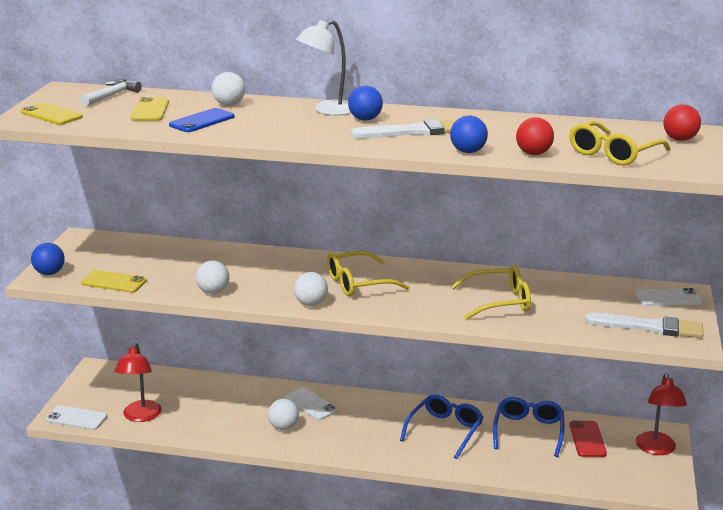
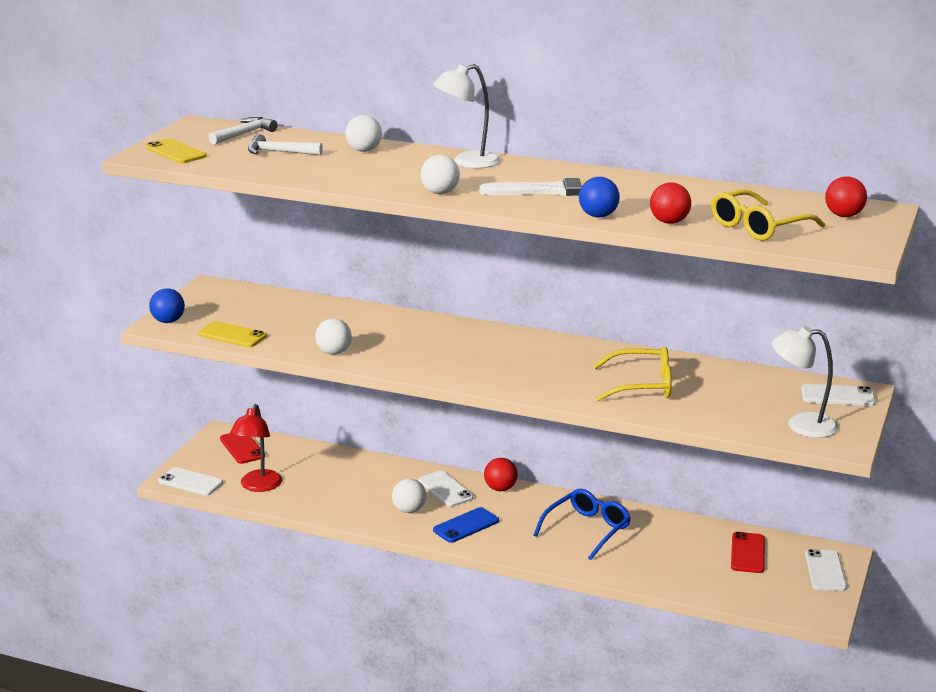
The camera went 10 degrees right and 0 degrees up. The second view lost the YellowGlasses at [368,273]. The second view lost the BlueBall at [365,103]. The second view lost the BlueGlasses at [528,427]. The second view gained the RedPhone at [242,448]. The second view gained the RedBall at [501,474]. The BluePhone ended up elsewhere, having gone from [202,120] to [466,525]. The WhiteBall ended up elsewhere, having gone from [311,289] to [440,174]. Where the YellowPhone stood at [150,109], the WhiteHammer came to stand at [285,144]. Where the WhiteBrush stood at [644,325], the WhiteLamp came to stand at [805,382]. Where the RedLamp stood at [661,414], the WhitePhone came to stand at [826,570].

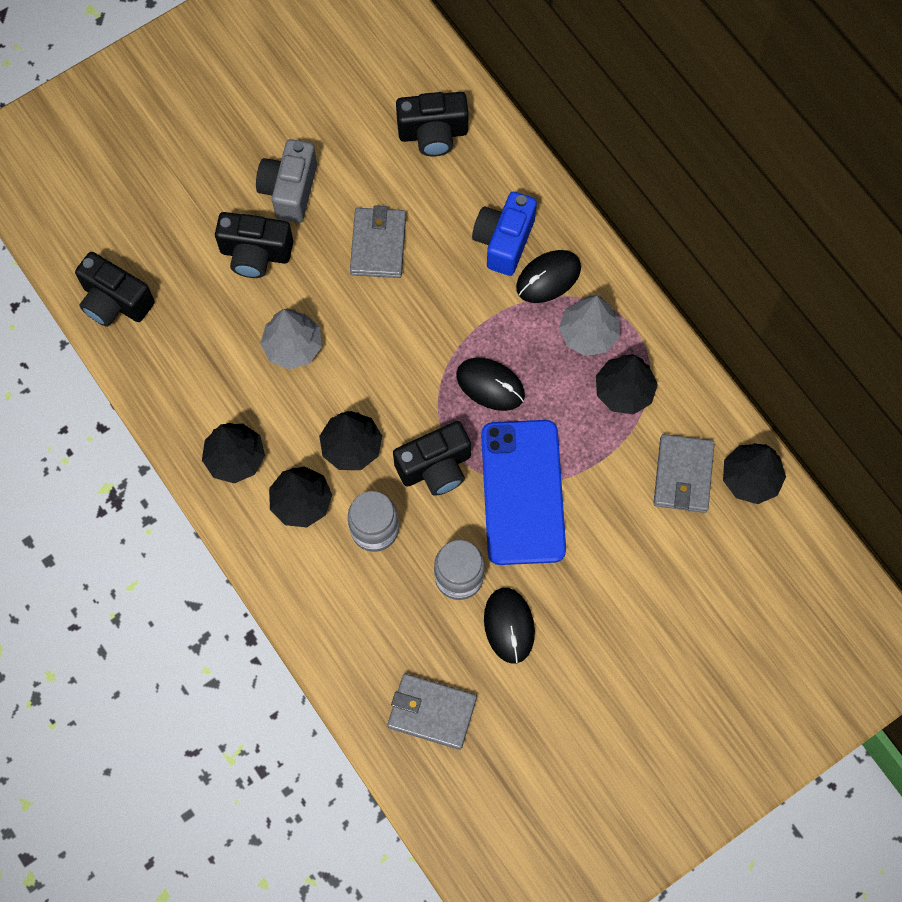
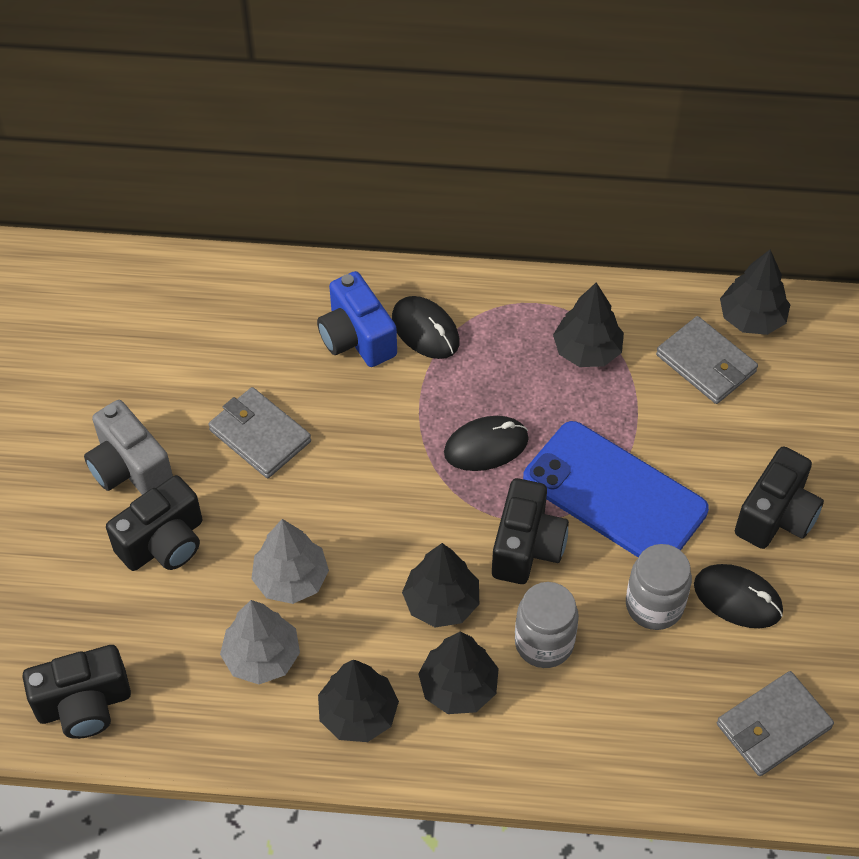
The camera went 50 degrees left and 15 degrees down. The BlackCamera ended up elsewhere, having gone from [432,124] to [779,497]. The GreyTree ended up elsewhere, having gone from [589,325] to [260,642]. The BlackMouse at [548,276] ended up facing another way, 45 degrees counterclockwise from before.

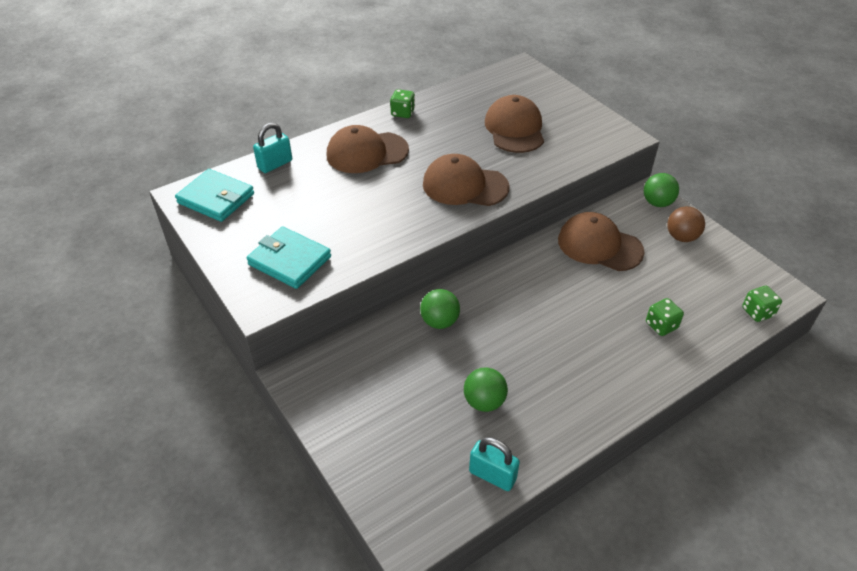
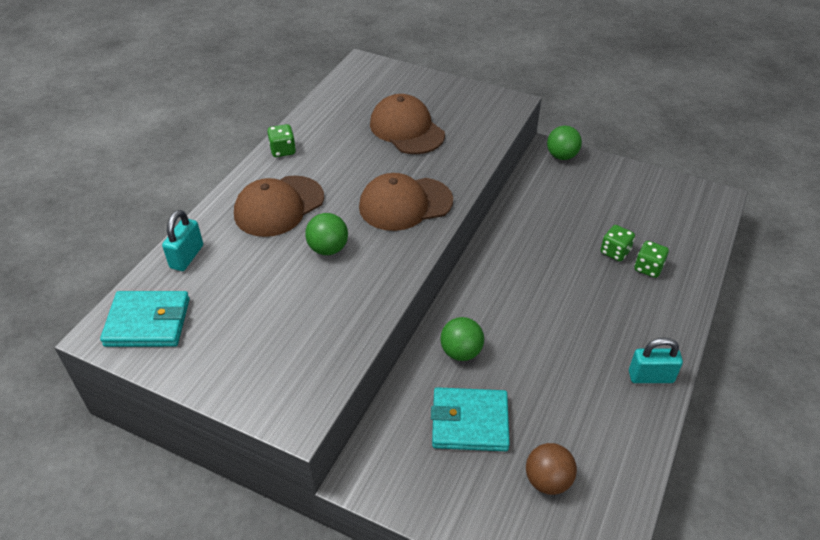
The camera went 30 degrees left and 0 degrees up. The second view lost the BrownCap at [601,241]. The TurquoiseWallet ended up elsewhere, having gone from [289,257] to [470,419]. The GreenBall ended up elsewhere, having gone from [486,389] to [326,234]. The TurquoisePadlock ended up elsewhere, having gone from [494,464] to [656,360]. The BrownBall ended up elsewhere, having gone from [686,224] to [551,469]. The GreenDice ended up elsewhere, having gone from [762,304] to [618,243].

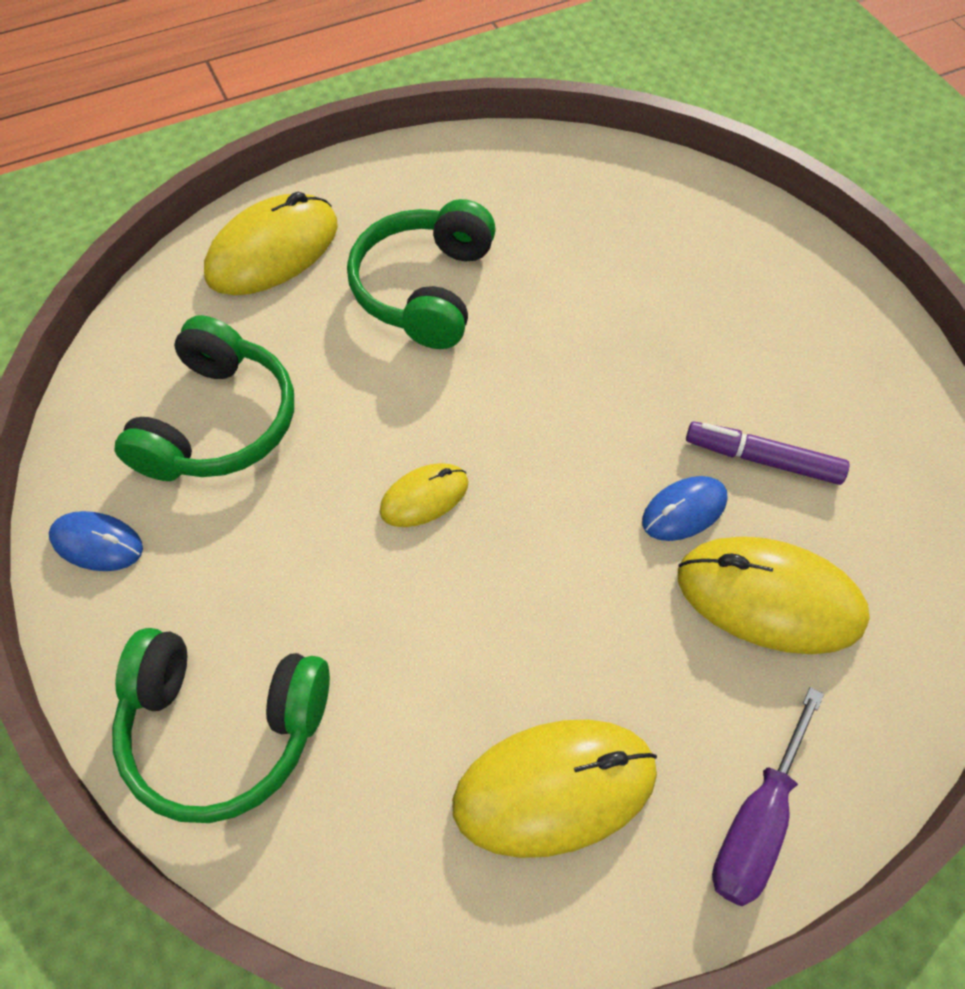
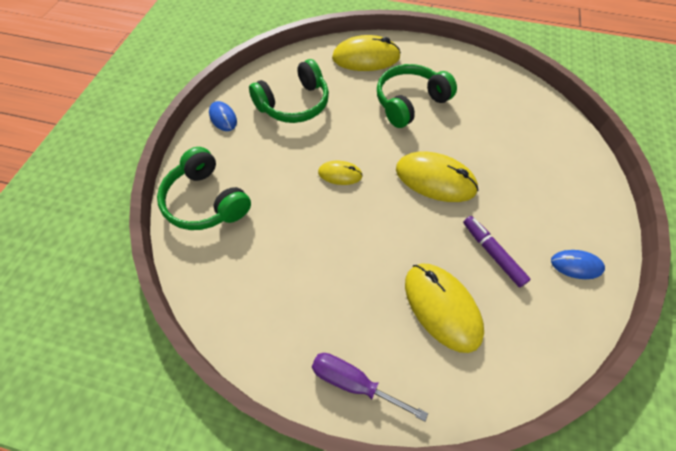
The camera went 40 degrees right and 0 degrees up. The YellowMouse ended up elsewhere, having gone from [554,788] to [437,177]. The BlueMouse ended up elsewhere, having gone from [685,508] to [578,264]. The PurpleScrewdriver at [768,796] ended up facing another way, 45 degrees clockwise from before.

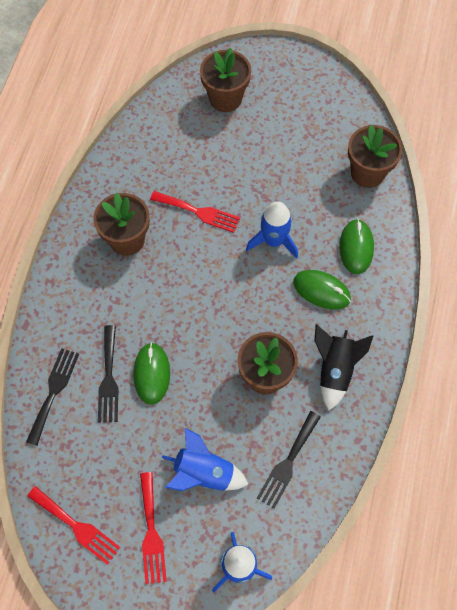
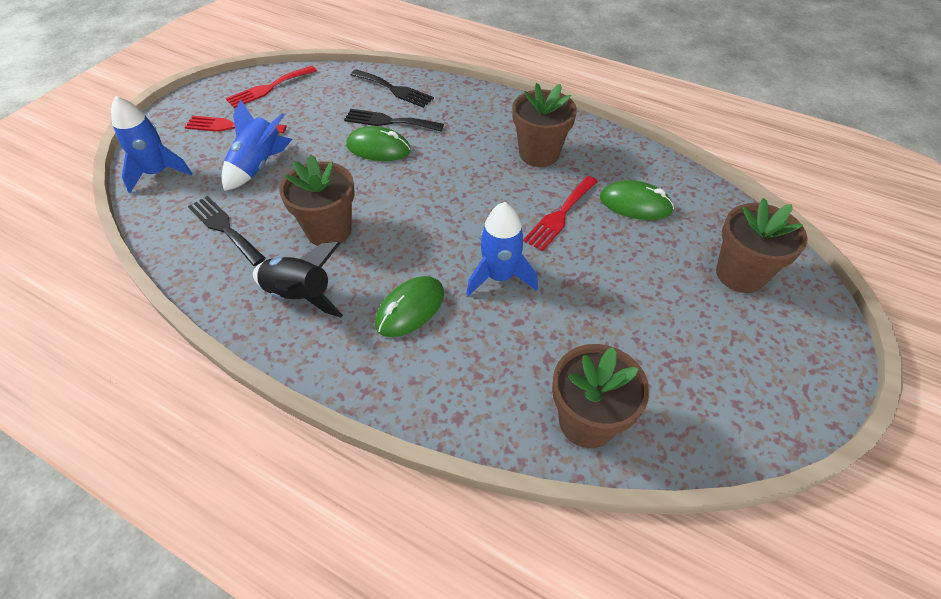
The camera went 105 degrees right and 15 degrees down. The GreenMouse ended up elsewhere, having gone from [356,246] to [637,200].

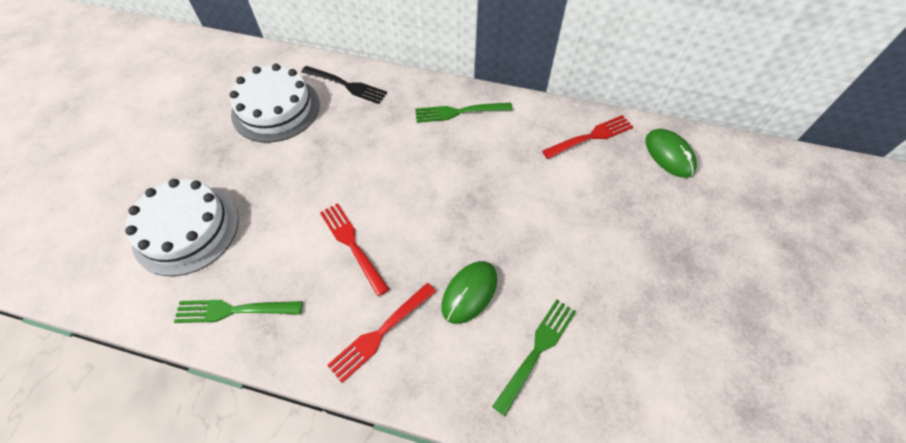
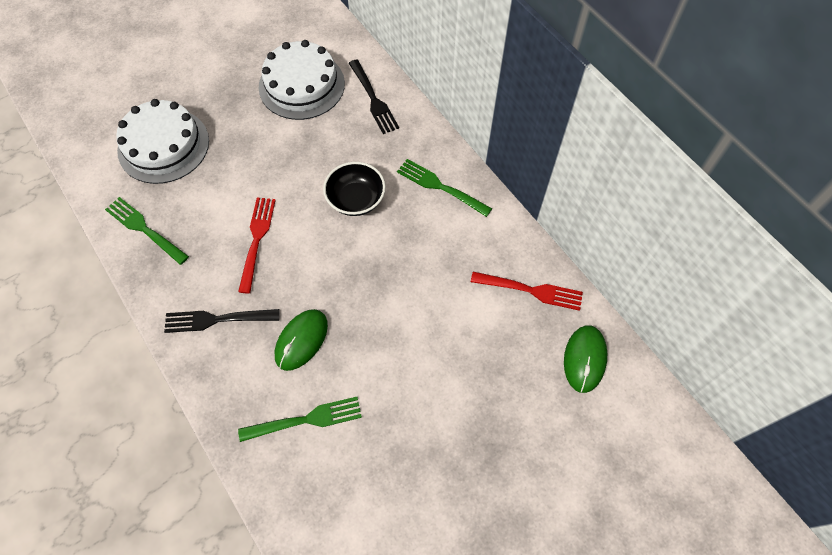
The camera went 40 degrees right and 5 degrees up. The second view gained the BlackBowl at [354,189]. What was the RedFork at [381,333] turned into the BlackFork at [222,321]. The GreenMouse at [469,292] ended up facing another way, 45 degrees counterclockwise from before.

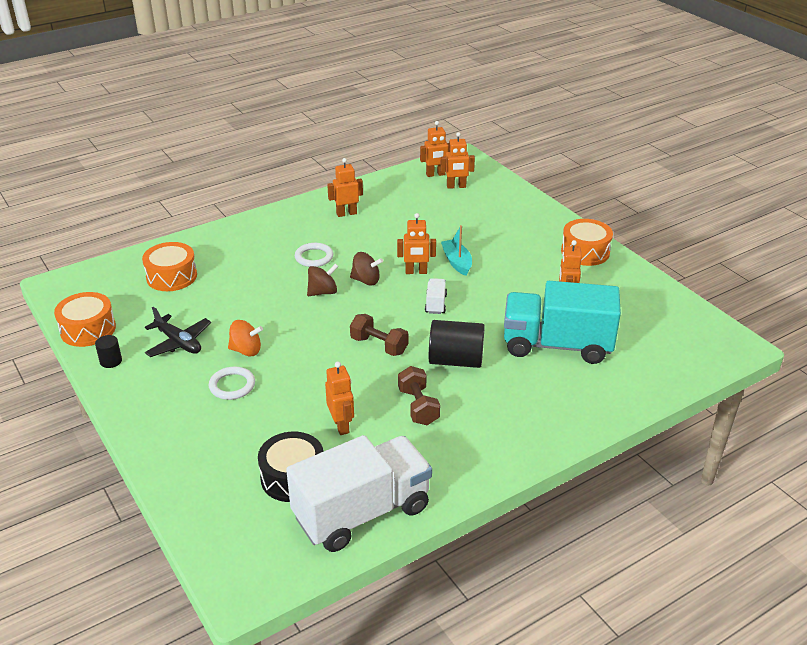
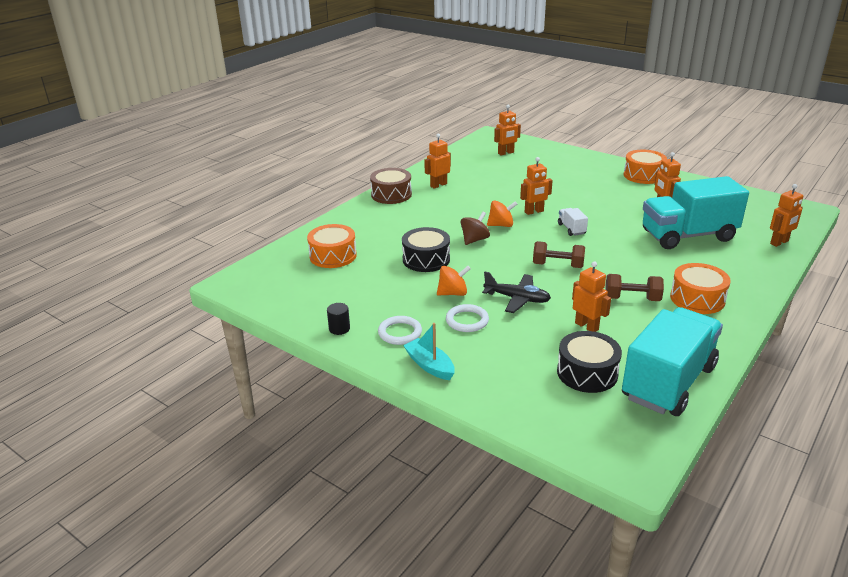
The camera went 20 degrees left and 5 degrees down. The second view lost the BlackCylinder at [457,344]. The second view gained the BrownDrum at [391,186]. The second view gained the BlackDrum at [426,249]. The OrangeDrum ended up elsewhere, having gone from [85,319] to [700,288]. The BlackPlane ended up elsewhere, having gone from [178,332] to [516,292]. The WhiteRing ended up elsewhere, having gone from [314,255] to [400,330]. The OrangeRobot ended up elsewhere, having gone from [435,149] to [786,215]. The TurquoiseBoat ended up elsewhere, having gone from [456,250] to [429,351]. What was the WhiteTruck at [359,493] turned into the TurquoiseTruck at [672,361]. What was the BrownSpinningTop at [366,269] turned into the OrangeSpinningTop at [502,214]. The BrownDumbbell at [419,395] ended up facing another way, 45 degrees counterclockwise from before.

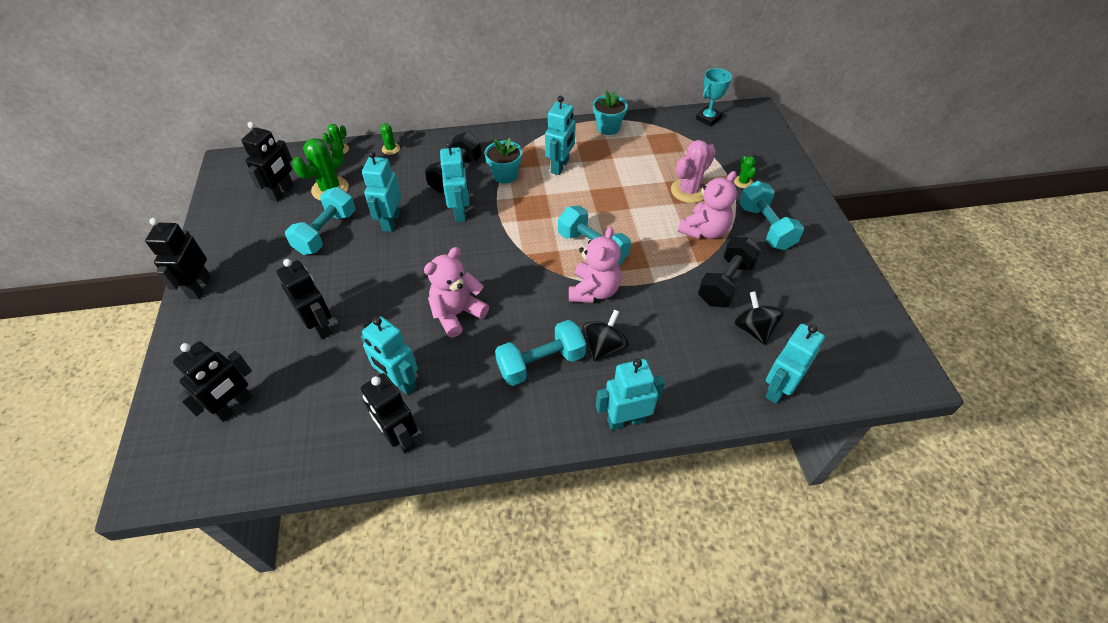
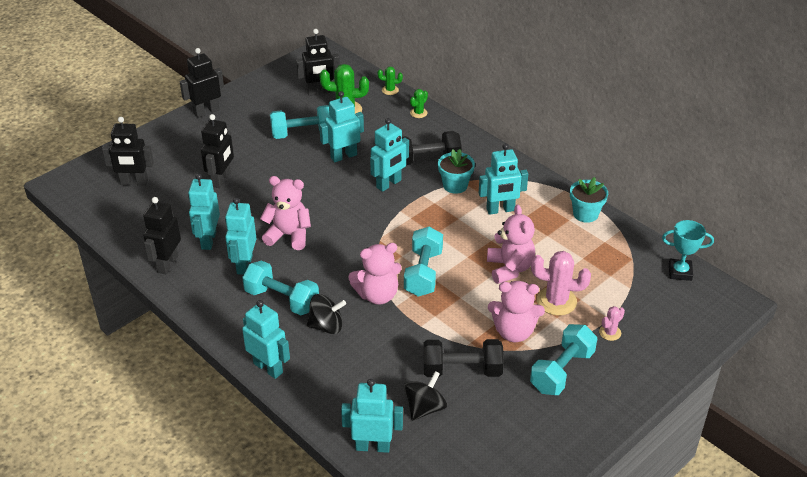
The camera went 55 degrees right and 10 degrees down. The second view gained the TurquoiseRobot at [240,236]. The second view gained the PinkTeddyBear at [511,244]. What was the GreenCactus at [745,172] turned into the PinkCactus at [612,323].

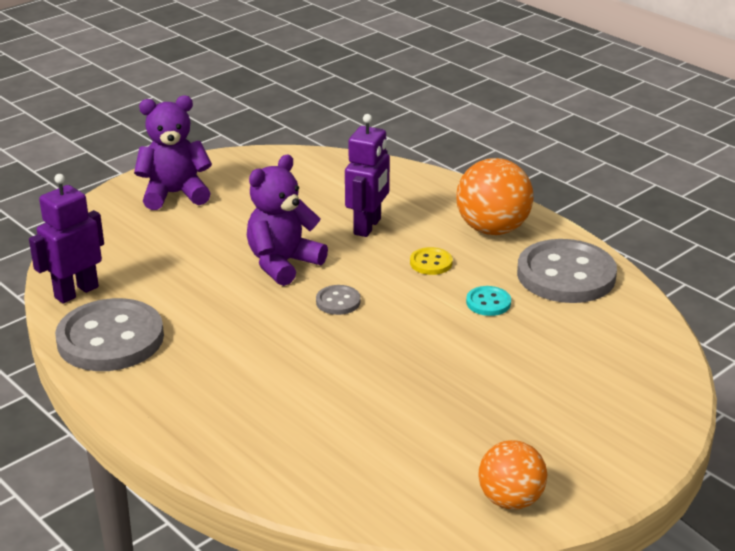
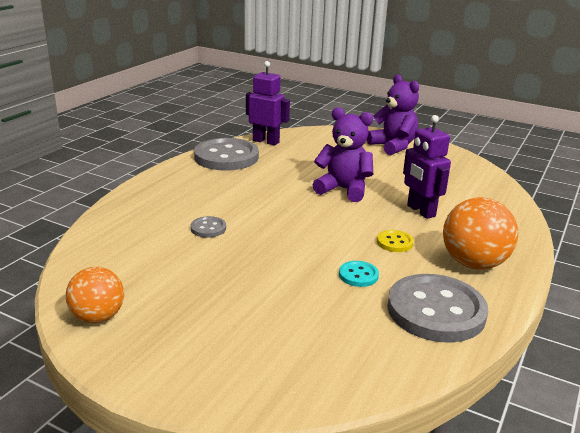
The camera went 70 degrees right and 5 degrees down. The GreyButton ended up elsewhere, having gone from [338,300] to [208,227]. The PurpleRobot at [367,175] ended up facing another way, 60 degrees clockwise from before.

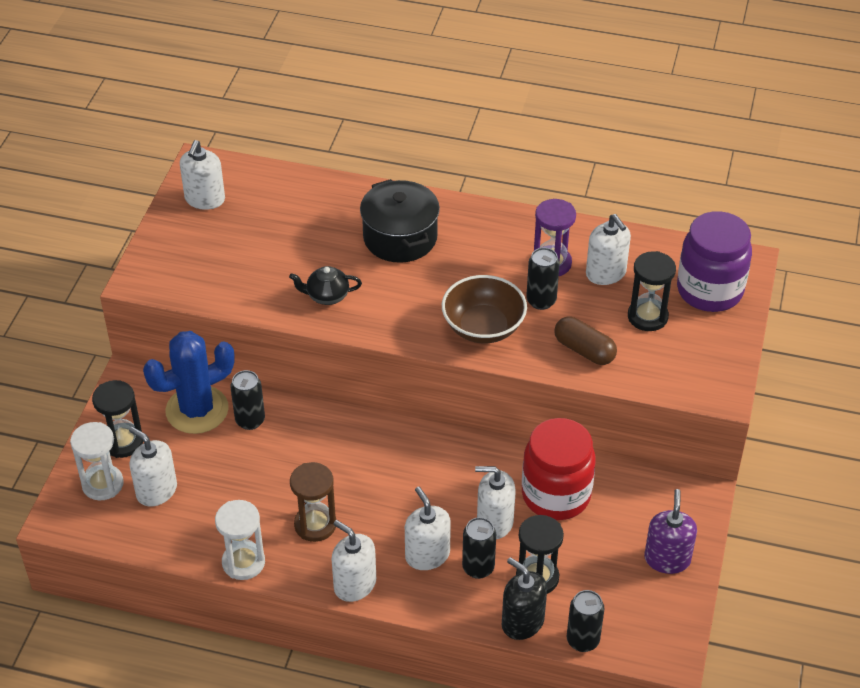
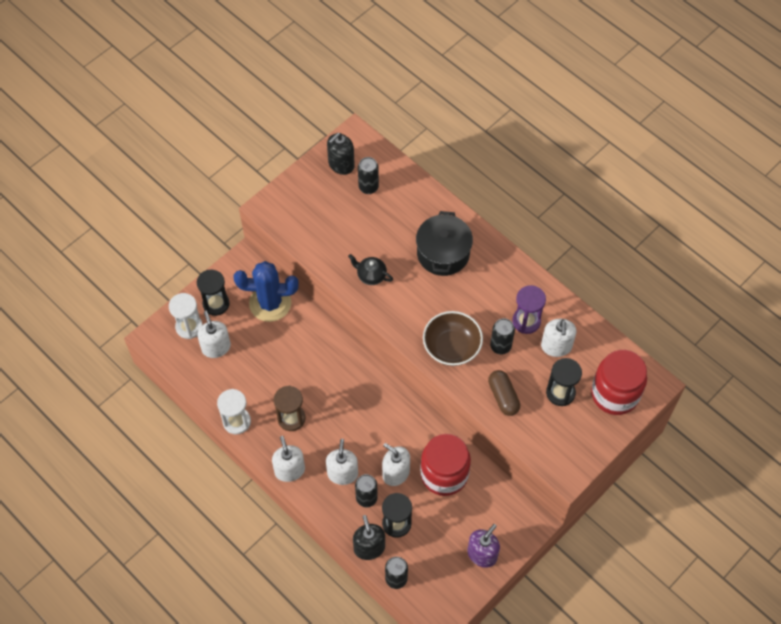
The camera went 30 degrees right and 15 degrees up. The BlackCan ended up elsewhere, having gone from [247,400] to [368,175]. What was the WhiteSoapDispenser at [202,175] turned into the BlackSoapDispenser at [341,154]. What was the PurpleJar at [714,261] turned into the RedJar at [619,382].

